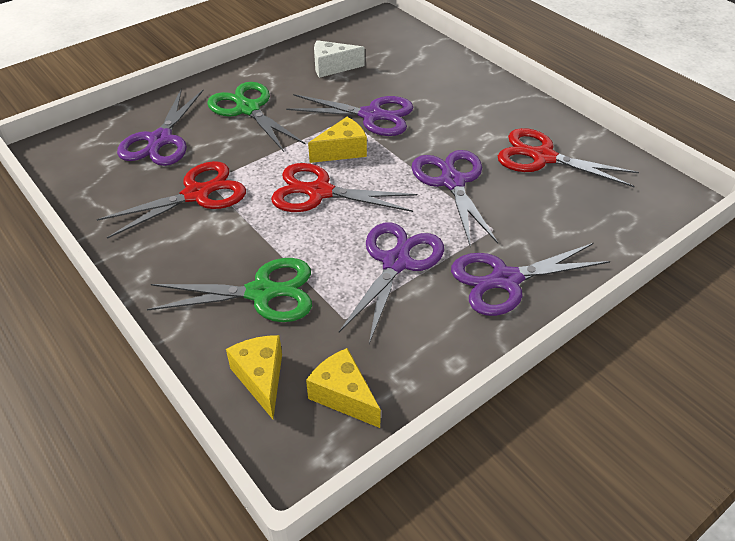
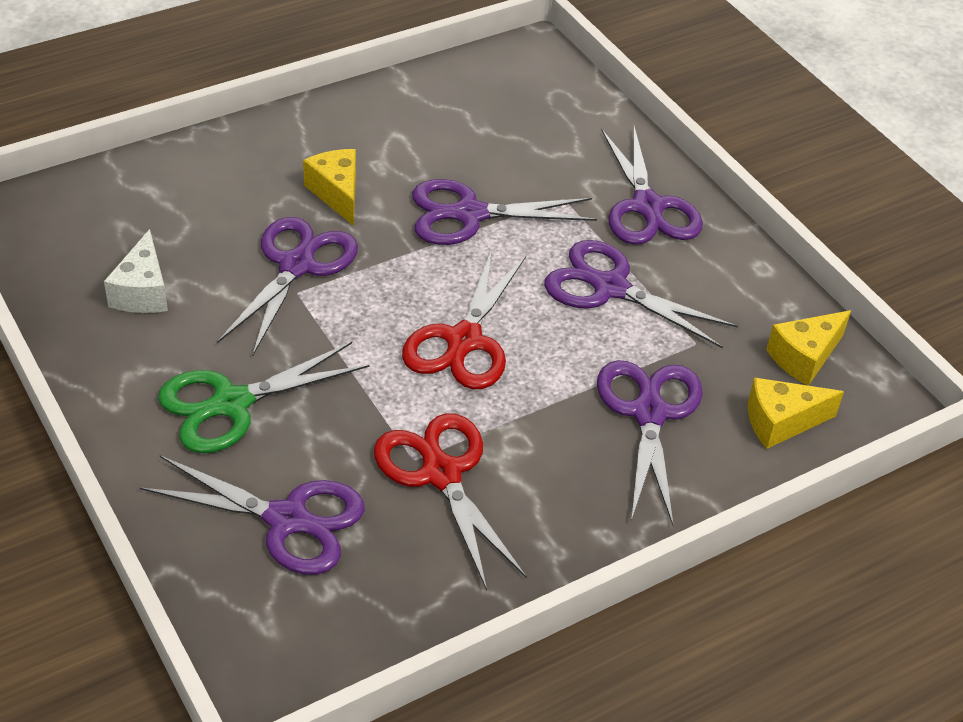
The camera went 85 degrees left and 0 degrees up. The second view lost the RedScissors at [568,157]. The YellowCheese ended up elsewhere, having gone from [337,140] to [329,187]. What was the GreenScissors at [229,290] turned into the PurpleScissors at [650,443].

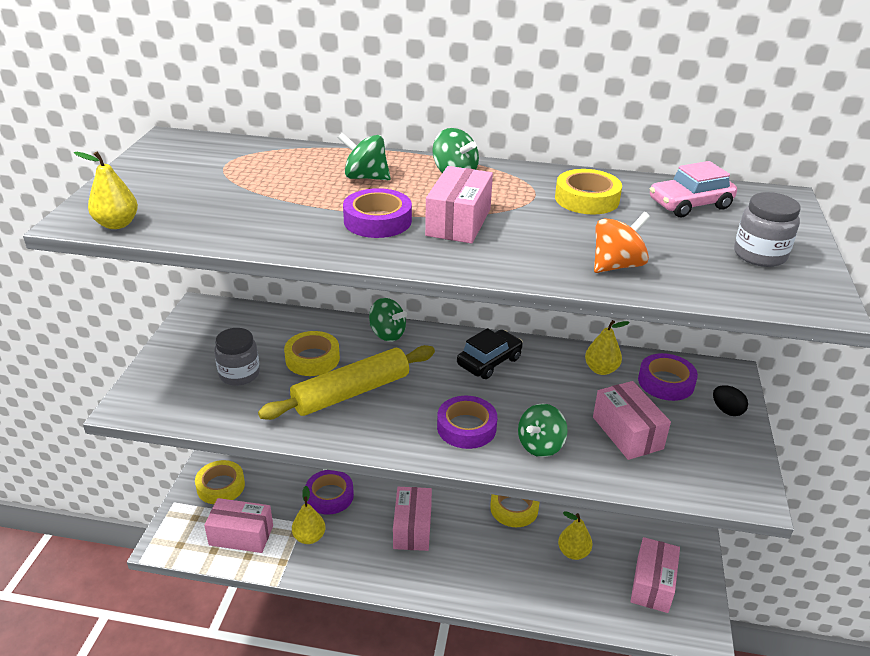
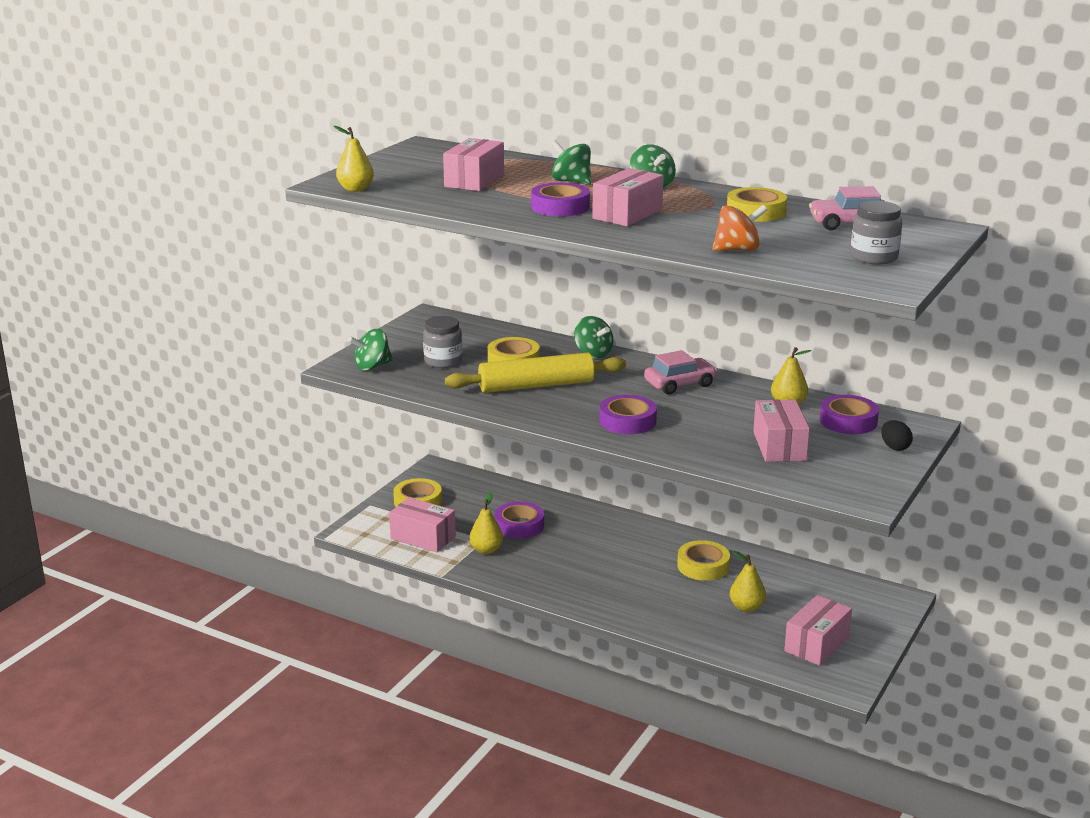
The camera went 20 degrees right and 10 degrees down. The PinkBox ended up elsewhere, having gone from [412,519] to [473,164]. The GreenSpinningTop ended up elsewhere, having gone from [543,430] to [370,350]. What was the BlackCar at [490,353] turned into the PinkCar at [680,372].

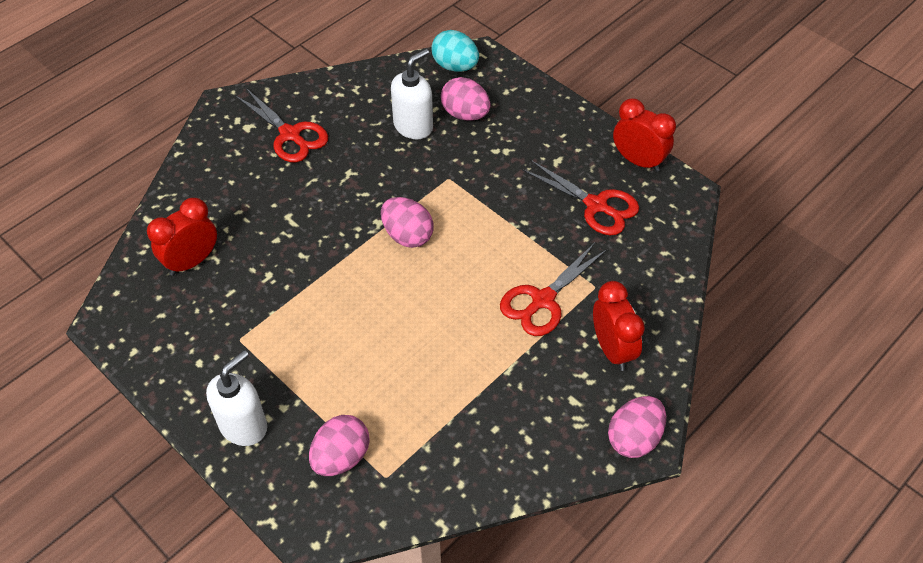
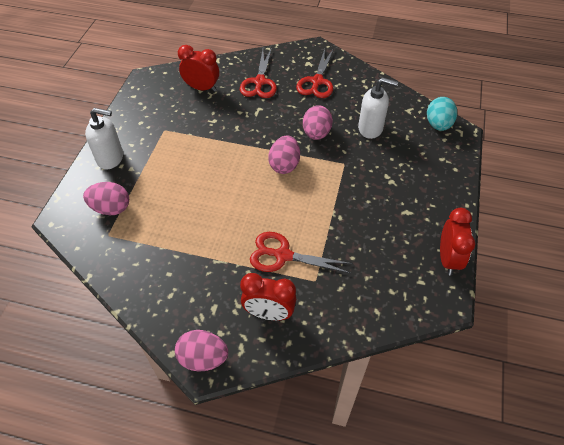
The camera went 60 degrees right and 0 degrees up. The PinkEgg ended up elsewhere, having gone from [466,99] to [318,122]. The RedScissors ended up elsewhere, having gone from [580,197] to [258,73]. The RedClock at [619,326] ended up facing another way, 60 degrees clockwise from before.

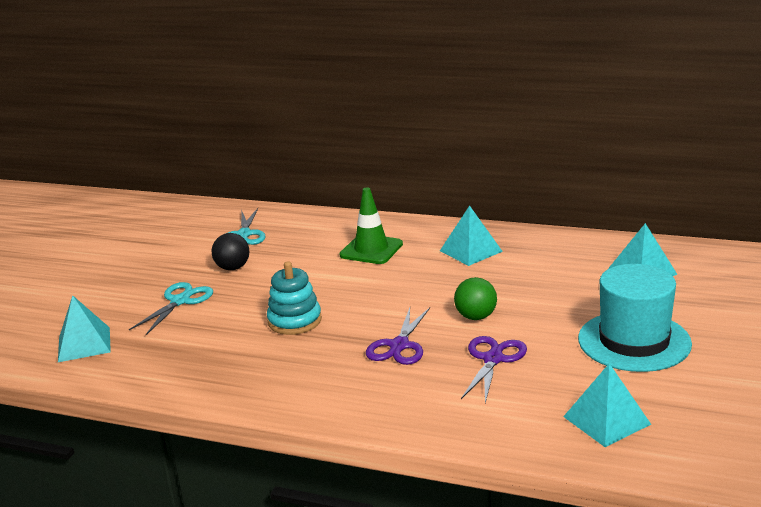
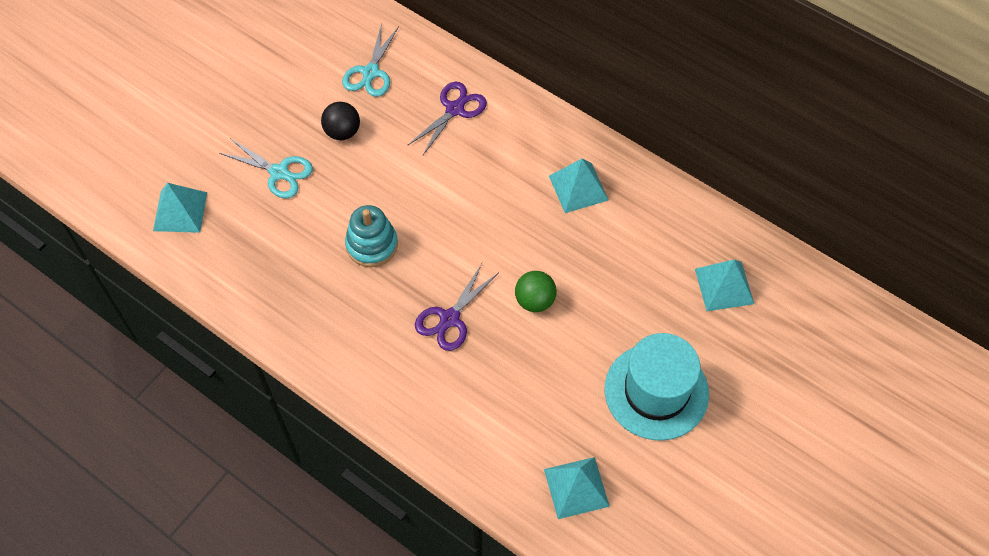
The camera went 15 degrees right and 35 degrees up. The second view lost the GreenTrafficCone at [371,226]. The PurpleScissors ended up elsewhere, having gone from [494,369] to [447,118]. The TurquoiseScissors at [171,308] ended up facing another way, 75 degrees clockwise from before.

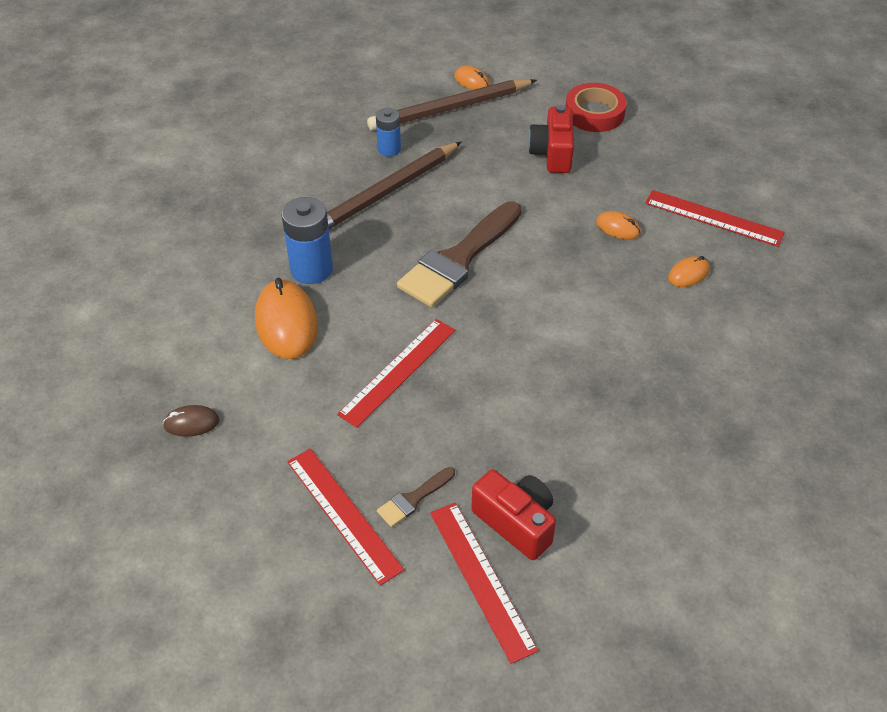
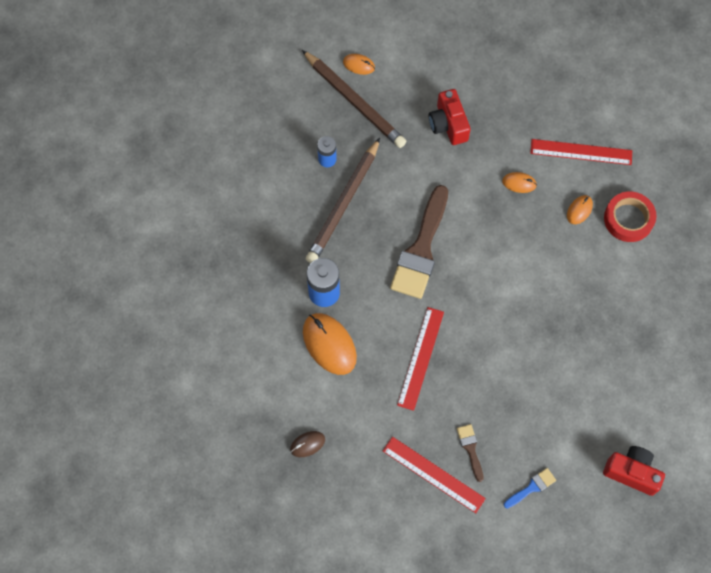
The camera went 20 degrees left and 20 degrees up. The RedCamera ended up elsewhere, having gone from [513,514] to [634,471]. The RedTape ended up elsewhere, having gone from [596,107] to [630,217]. Where the RedRuler stood at [484,583], the BlueBrush came to stand at [530,488]. The BrownPencil at [452,105] ended up facing another way, 90 degrees counterclockwise from before. The BrownBrush at [416,497] ended up facing another way, 135 degrees clockwise from before.

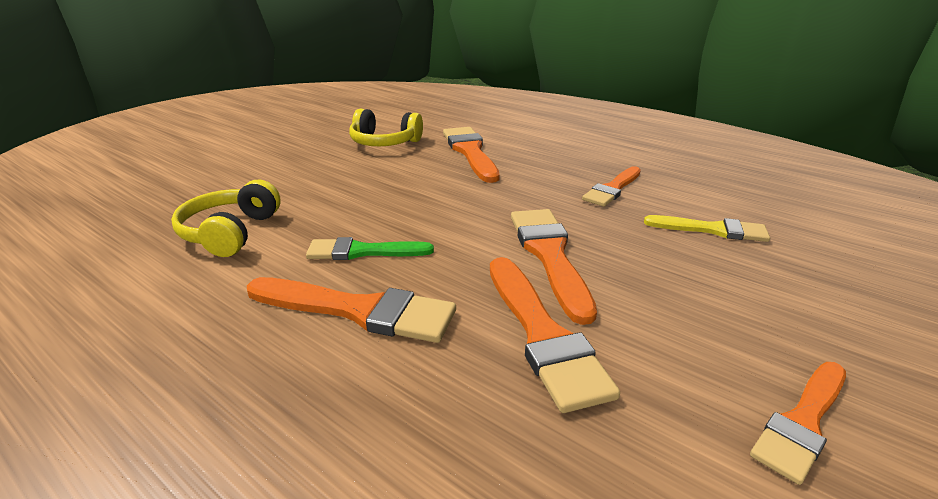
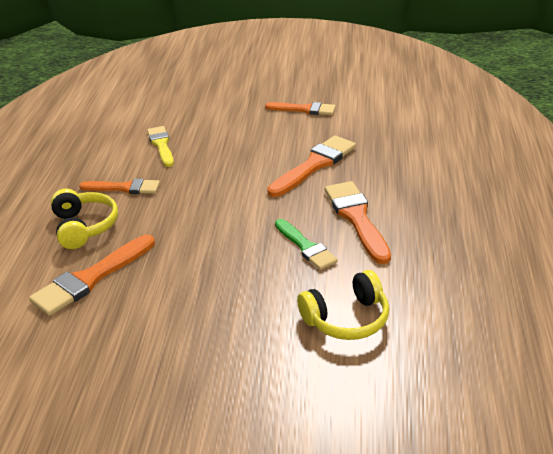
The camera went 120 degrees left and 5 degrees up. The second view lost the OrangeBrush at [554,267]. The YellowHeadphones ended up elsewhere, having gone from [386,127] to [84,219].

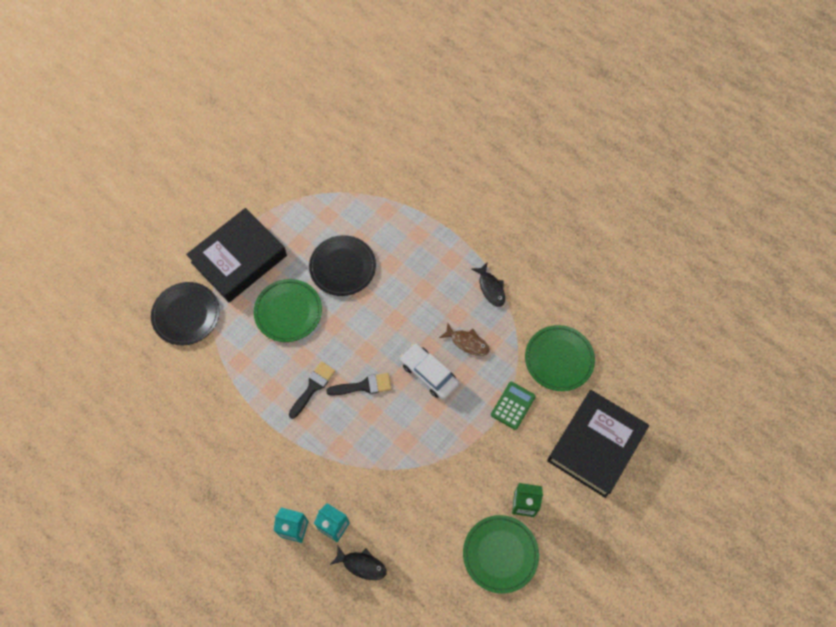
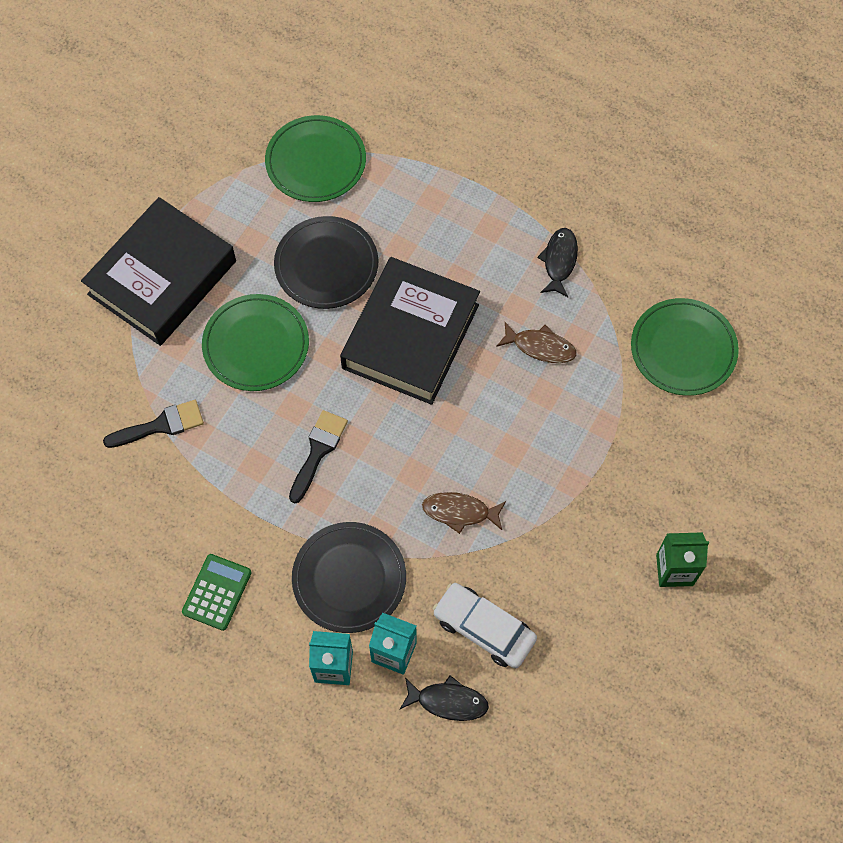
The camera went 10 degrees left and 0 degrees up. The second view gained the BrownFish at [464,513]. The BlackPlate ended up elsewhere, having gone from [185,313] to [349,577]. The BlackBrush ended up elsewhere, having gone from [358,384] to [153,424]. The WhiteCar ended up elsewhere, having gone from [429,371] to [485,625]. The GreenPlate ended up elsewhere, having gone from [501,554] to [315,158]. The GreenCalculator ended up elsewhere, having gone from [513,406] to [217,592]. The BlackBook ended up elsewhere, having gone from [598,444] to [410,331]. The BlackFish at [488,285] ended up facing another way, 135 degrees counterclockwise from before.

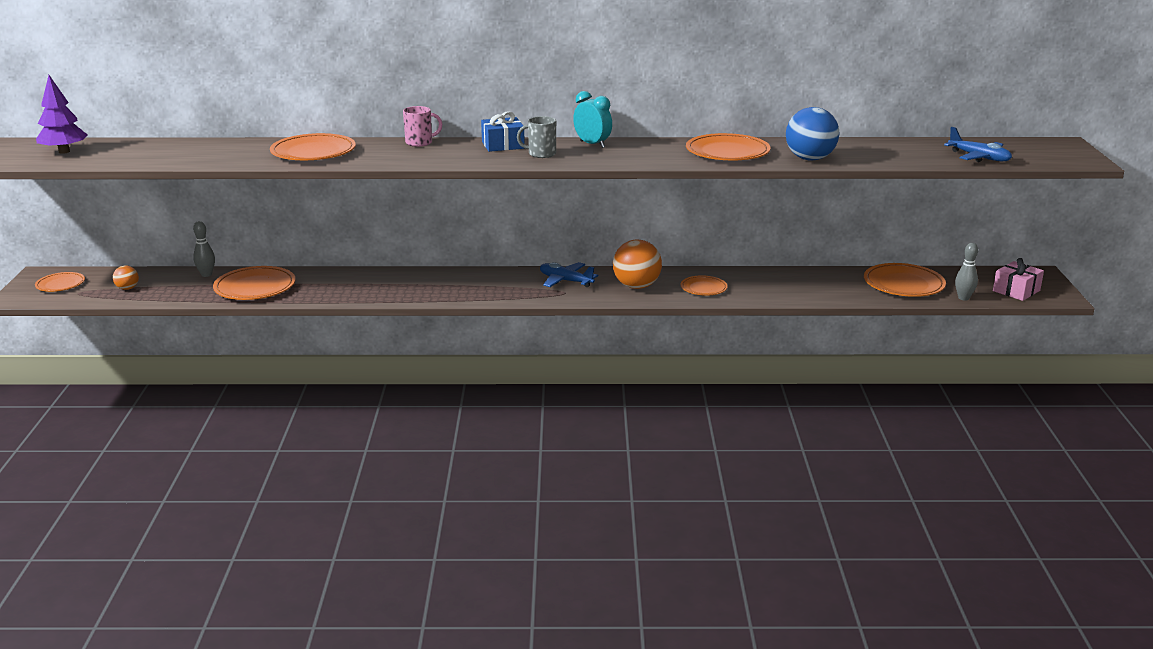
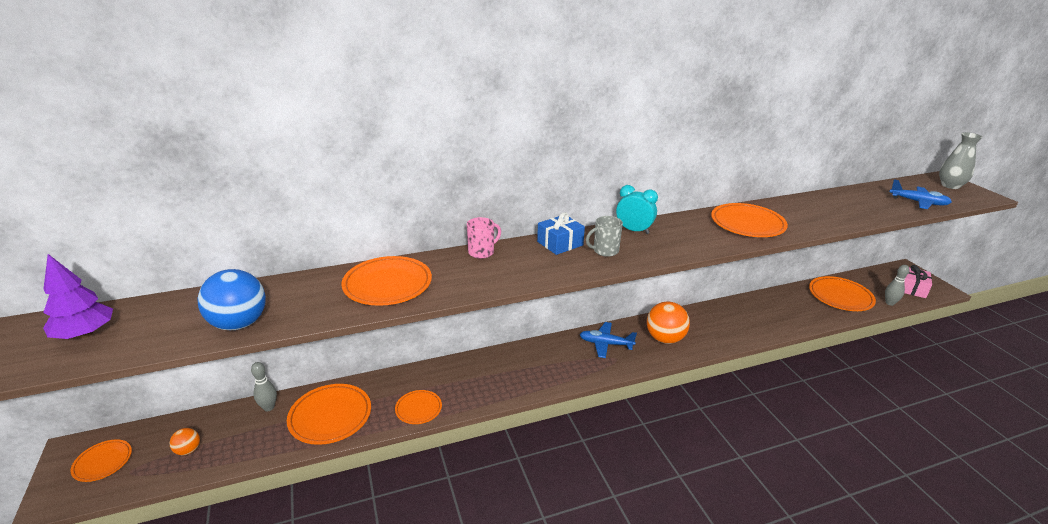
The camera went 20 degrees left and 5 degrees up. The second view gained the GreyVase at [961,160]. The OrangePlate ended up elsewhere, having gone from [704,285] to [418,407]. The BlueBall ended up elsewhere, having gone from [813,134] to [232,299].

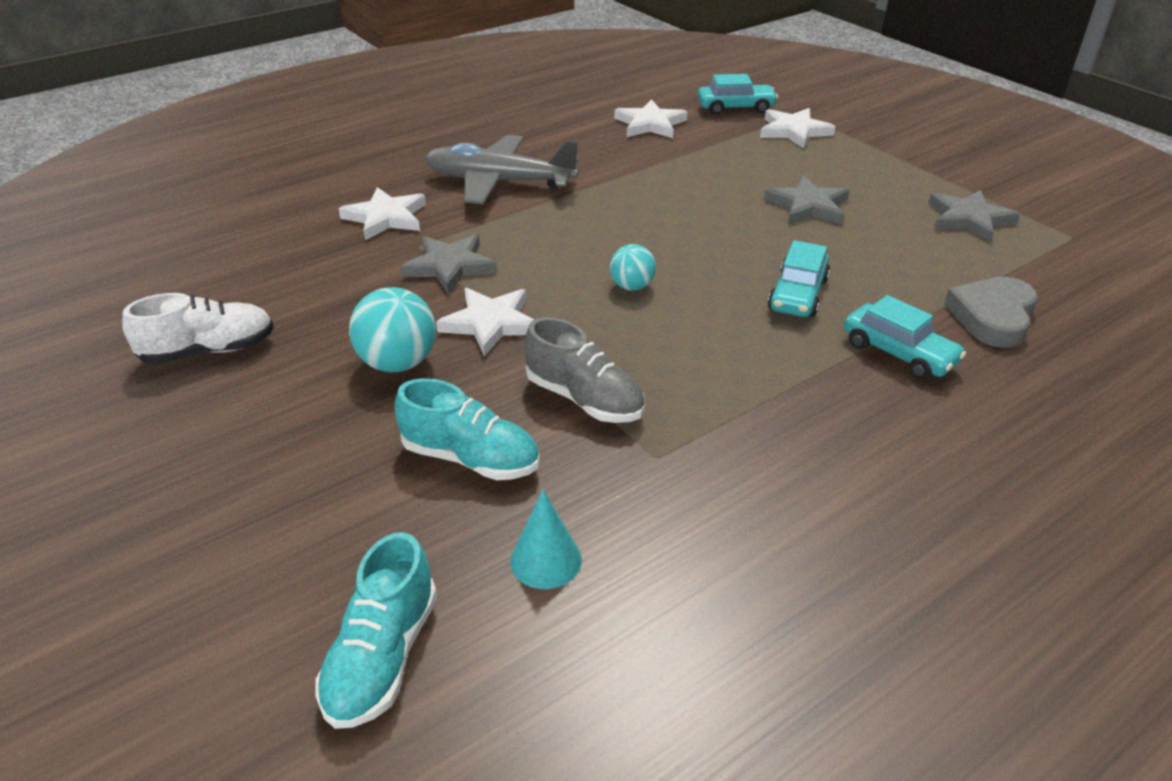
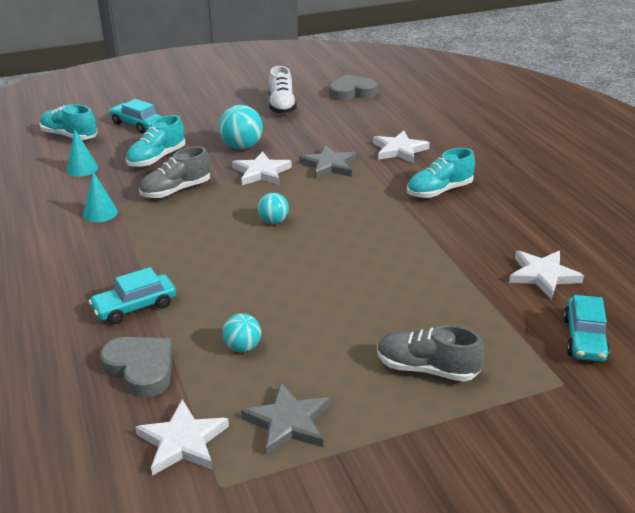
The camera went 105 degrees right and 5 degrees down. The second view lost the GreyStar at [807,200]. The second view gained the TurquoiseCone at [100,197]. The second view gained the TurquoiseBall at [241,332]. The second view gained the GreyHeart at [353,87]. The second view gained the GreyShoe at [431,353]. The WhiteStar ended up elsewhere, having gone from [797,128] to [182,437]. The TurquoiseCar ended up elsewhere, having gone from [799,278] to [135,116]. Where the GreyPlane stood at [501,169], the TurquoiseShoe came to stand at [441,173].

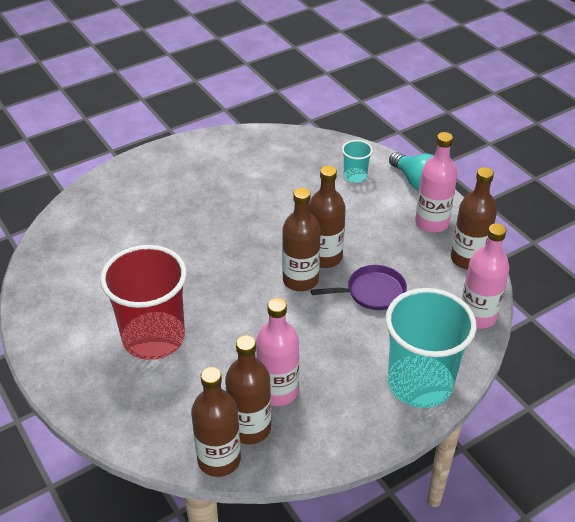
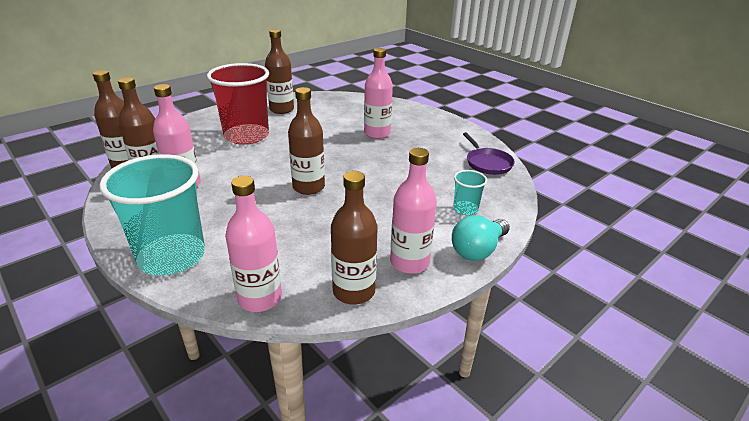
The camera went 80 degrees right and 10 degrees down. The second view gained the PinkBottle at [378,93]. The BrownBottle ended up elsewhere, having gone from [327,217] to [279,71]. The PurplePan ended up elsewhere, having gone from [359,287] to [489,153].

